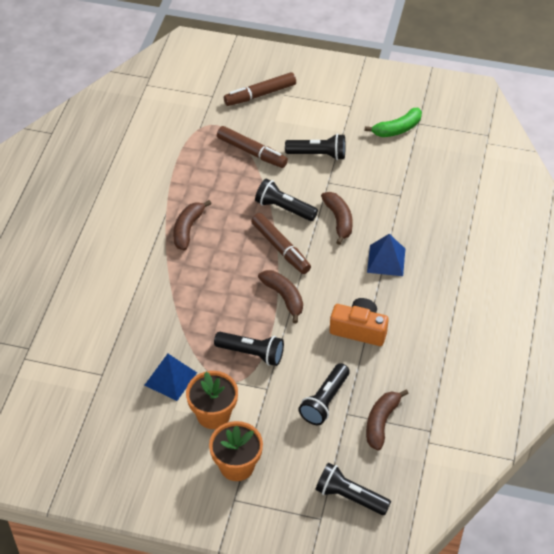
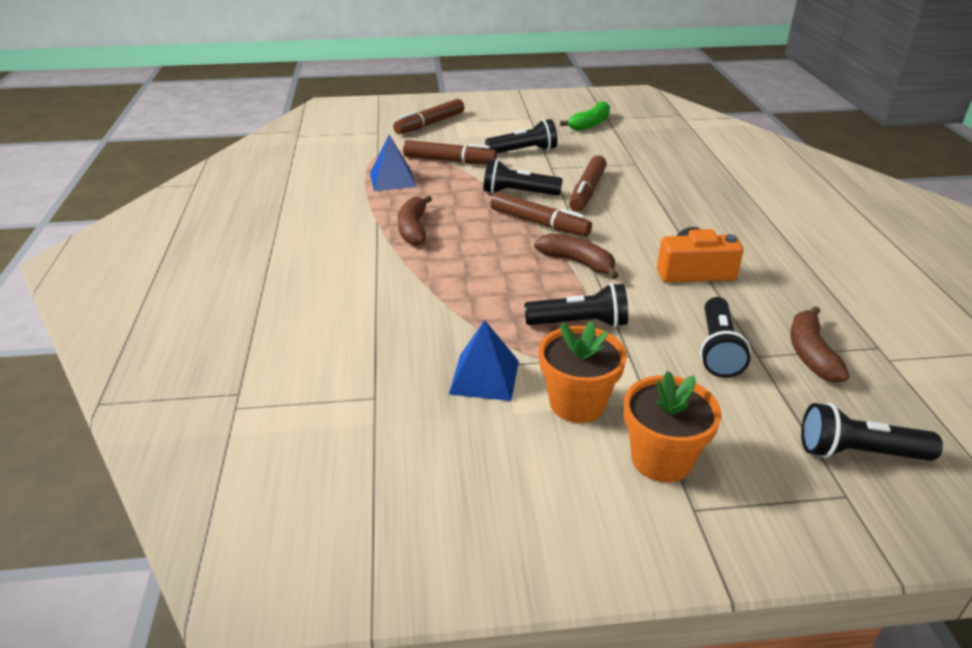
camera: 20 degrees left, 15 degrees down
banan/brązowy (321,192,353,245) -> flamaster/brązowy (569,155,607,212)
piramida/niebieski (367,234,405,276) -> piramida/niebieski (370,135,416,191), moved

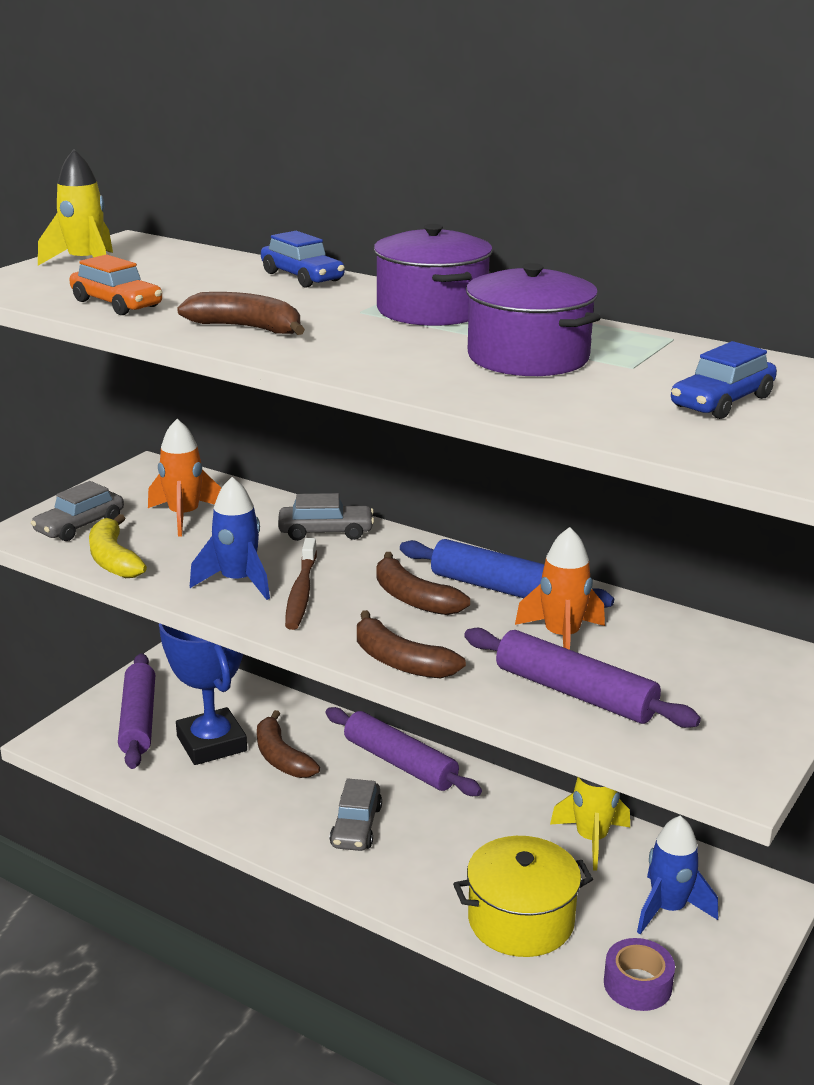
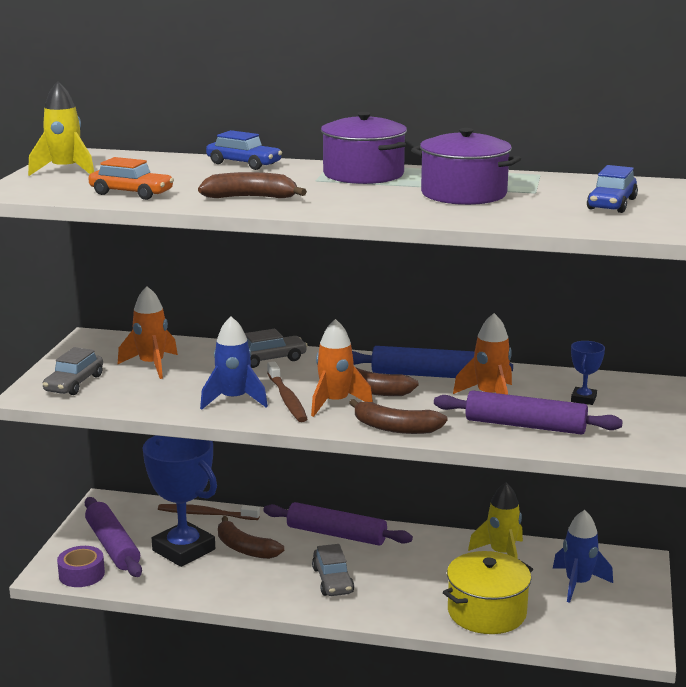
camera: 20 degrees left, 5 degrees down
banan/żółty (89,514,147,578) -> none
taśma klejąca/fioletowy (604,938,675,1011) -> taśma klejąca/fioletowy (57,546,105,587), moved
none -> rakieta/pomarańczowy (311,319,373,417)
none -> puchar/niebieski (571,341,605,405)
none -> szczoteczka do zębów/brązowy (158,504,260,520)

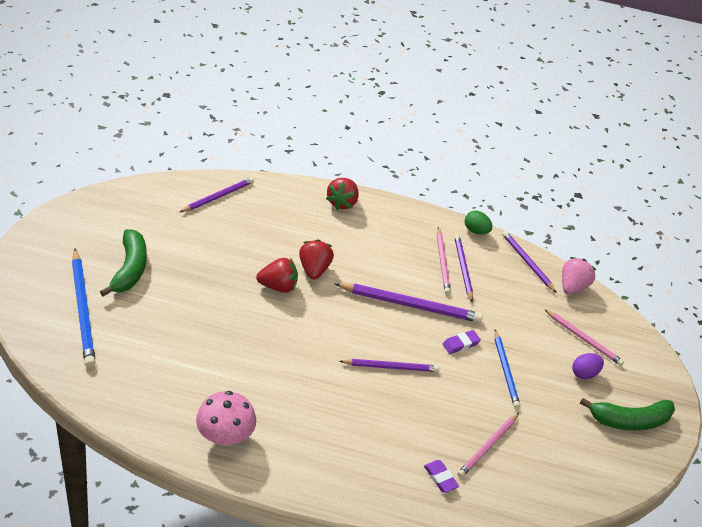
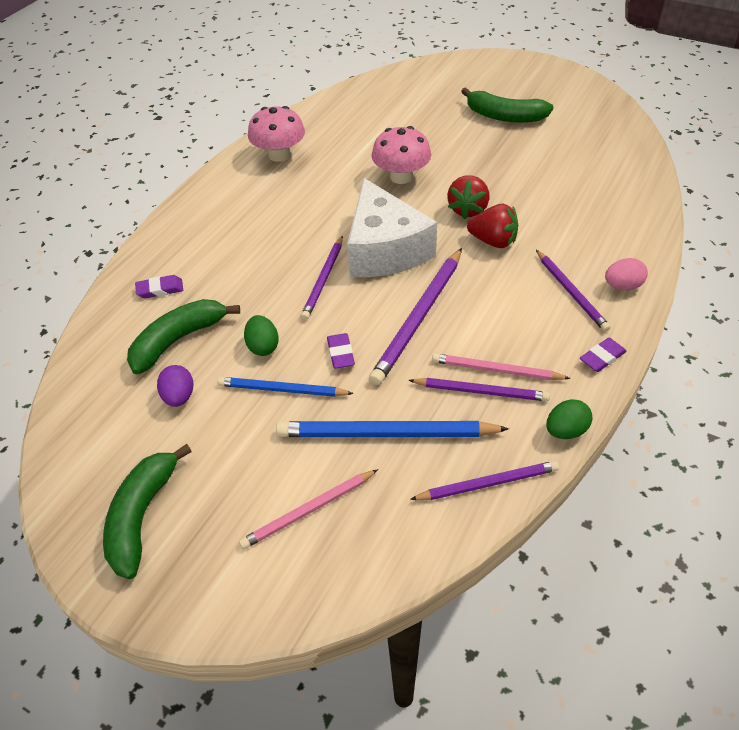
camera: 115 degrees right, 5 degrees up
ołówek/fioletowy (180,177,254,212) -> ołówek/fioletowy (536,250,611,332), moved
truskawka/czerwony (326,178,359,210) -> jajko/różowy (605,258,648,290)
ołówek/niebieski (72,248,96,368) -> ołówek/niebieski (276,421,509,437), moved
truskawka/różowy (562,257,596,295) -> none
jajko/fioletowy (572,353,604,379) -> jajko/fioletowy (157,365,193,407), moved
ołówek/różowy (457,413,519,477) -> banan/zielony (127,299,240,375)
none -> grzyb/różowy (372,126,431,184)
none -> ser/biały (347,178,437,277)
none -> jajko/zielony (244,315,279,356)
none -> gumka do mazania/fioletowy (580,338,627,372)

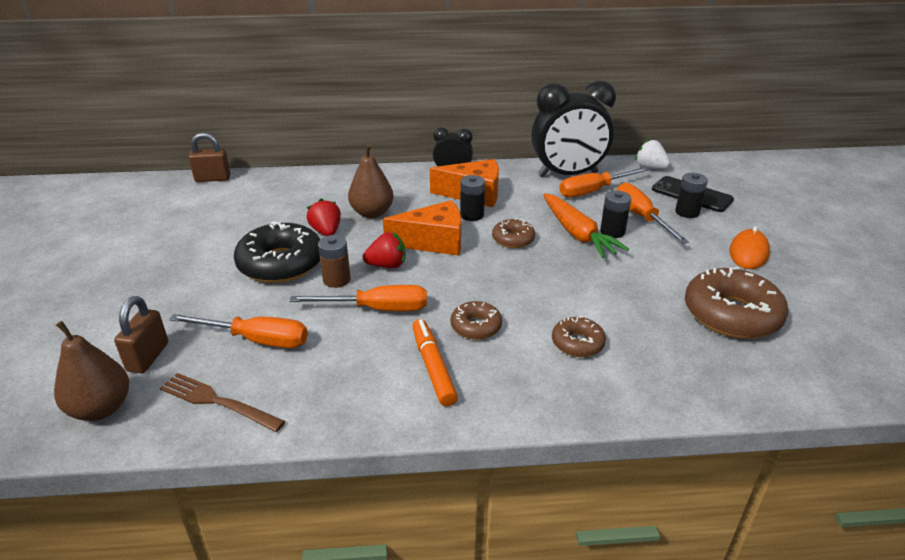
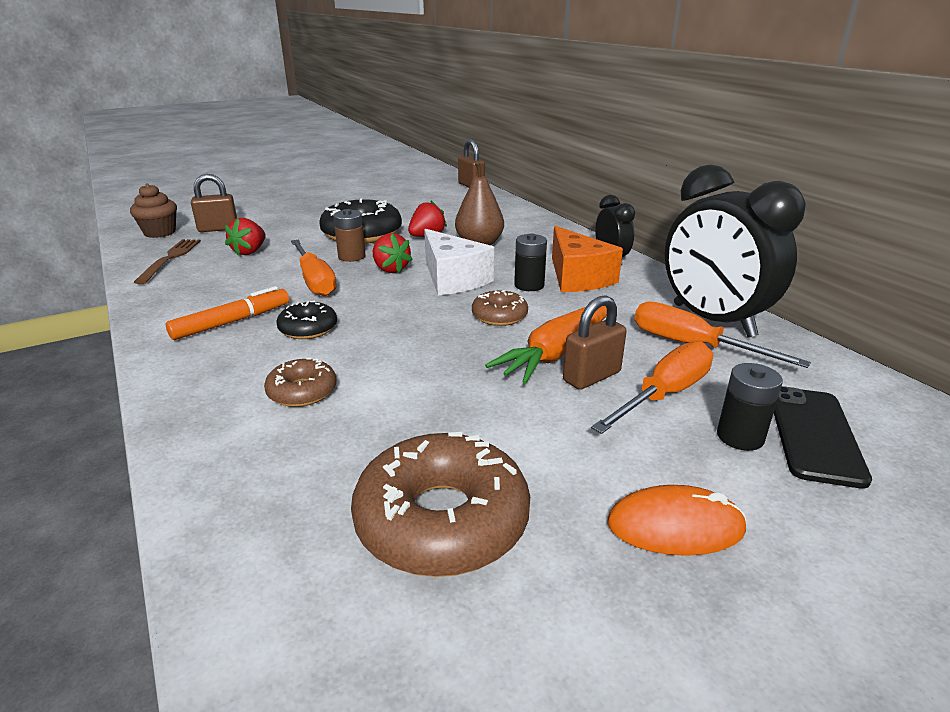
camera: 65 degrees right, 5 degrees down
truskawka/biały (635,139,670,169) -> none
bateria/czarny (600,190,631,238) -> kłódka/brązowy (563,295,627,390)
ser/pomarańczowy (383,200,461,256) -> ser/biały (424,229,494,296)
donut/brązowy (451,301,502,340) -> donut/czarny (277,300,337,339)
śrubokręt/pomarańczowy (169,314,308,348) -> truskawka/czerwony (225,218,266,256)
gruszka/brązowy (54,321,129,421) -> muffinka/brązowy (130,183,177,238)

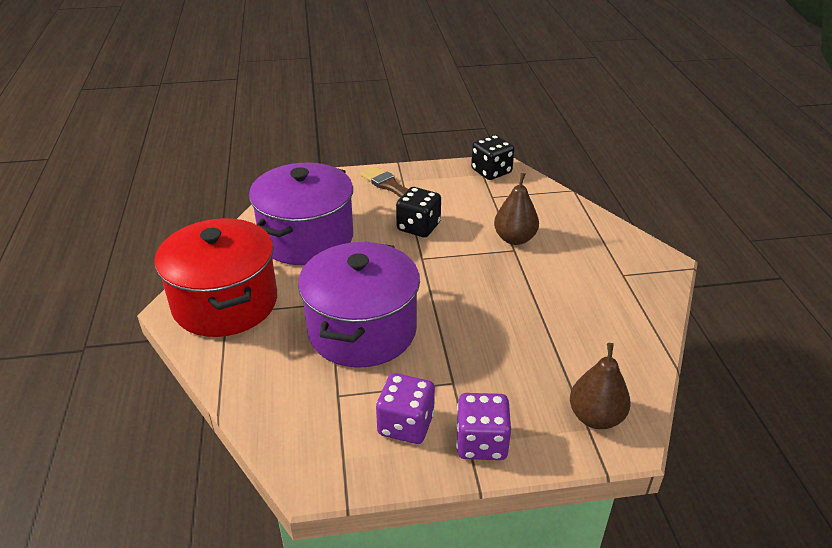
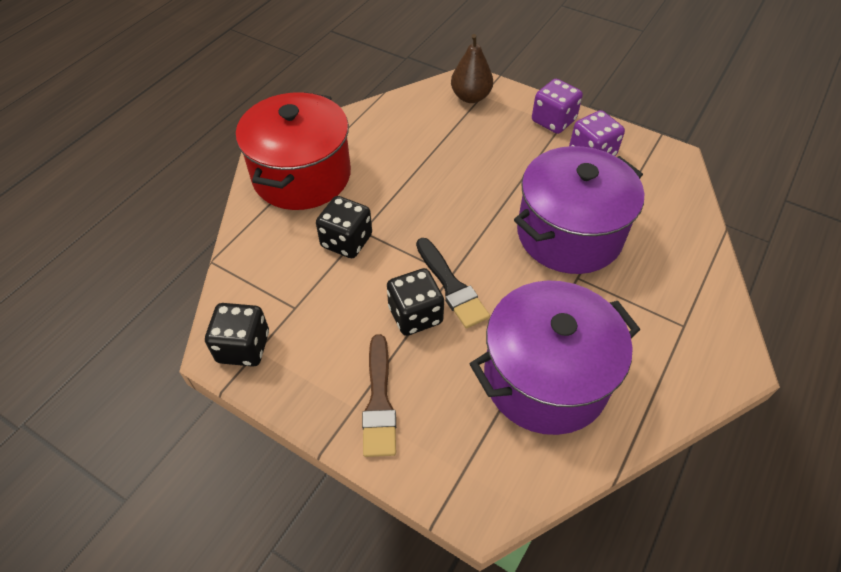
camera: 140 degrees left, 15 degrees up
gruszka/brązowy (494,173,539,245) -> kostka do gry/czarny (316,196,372,258)
garnek/czerwony (154,218,277,337) -> garnek/czerwony (236,92,351,210), moved
none -> pędzel/czarny (416,238,490,329)

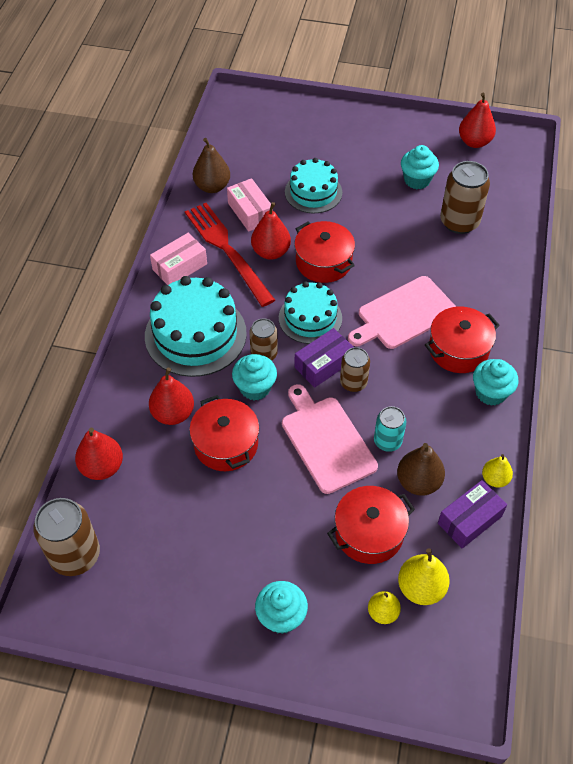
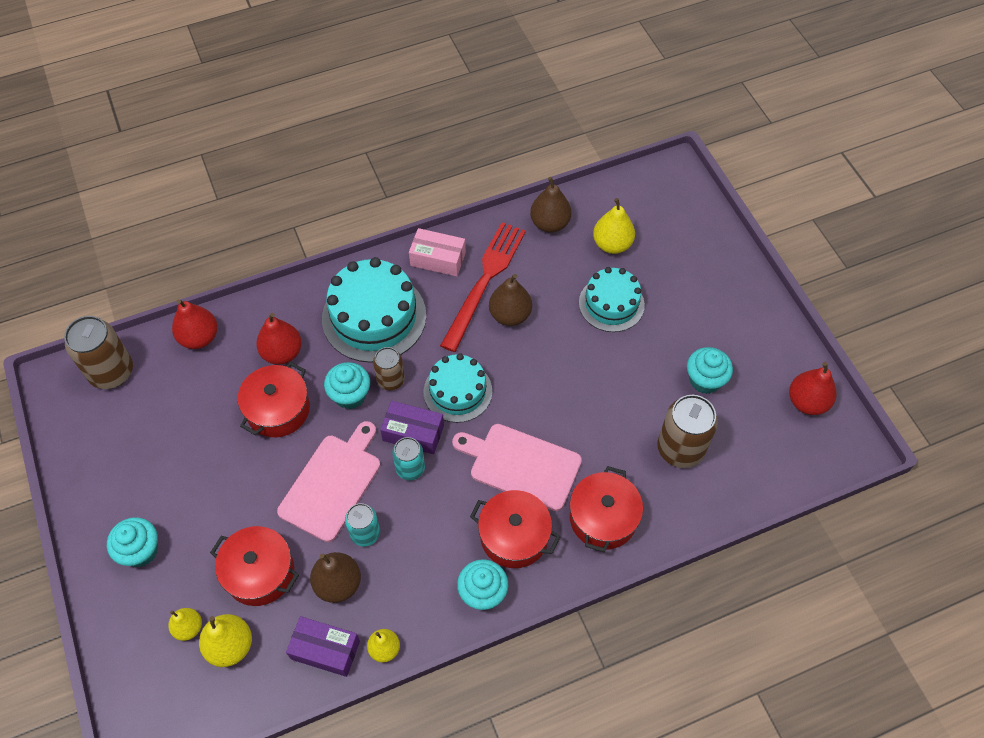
camera: 55 degrees right, 5 degrees up
pudełko/różowy (227,178,273,232) -> none
gruszka/czerwony (251,202,291,260) -> gruszka/brązowy (489,274,532,326)
garnek/czerwony (294,221,355,283) -> garnek/czerwony (570,466,643,552), moved
puszka/brązowy (340,347,370,392) -> puszka/turkusowy (392,437,425,481)
none -> gruszka/żółty (593,198,635,254)

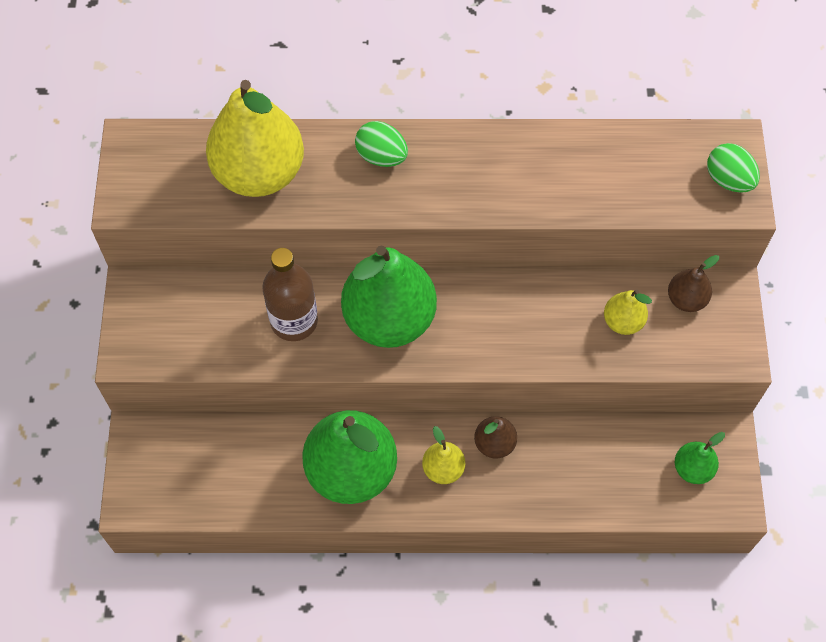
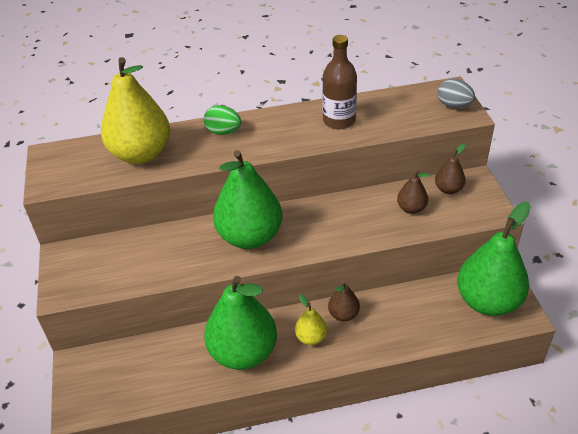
camera: 10 degrees left, 20 degrees down
jajko/zielony (707,143,760,193) -> jajko/szary (438,79,475,108)
butelka/brązowy (262,248,318,341) -> butelka/brązowy (322,35,357,129), moved
gruszka/żółty (604,290,652,335) -> gruszka/brązowy (397,170,430,214)
gruszka/zielony (675,432,725,484) -> gruszka/zielony (457,202,530,316), x2.16

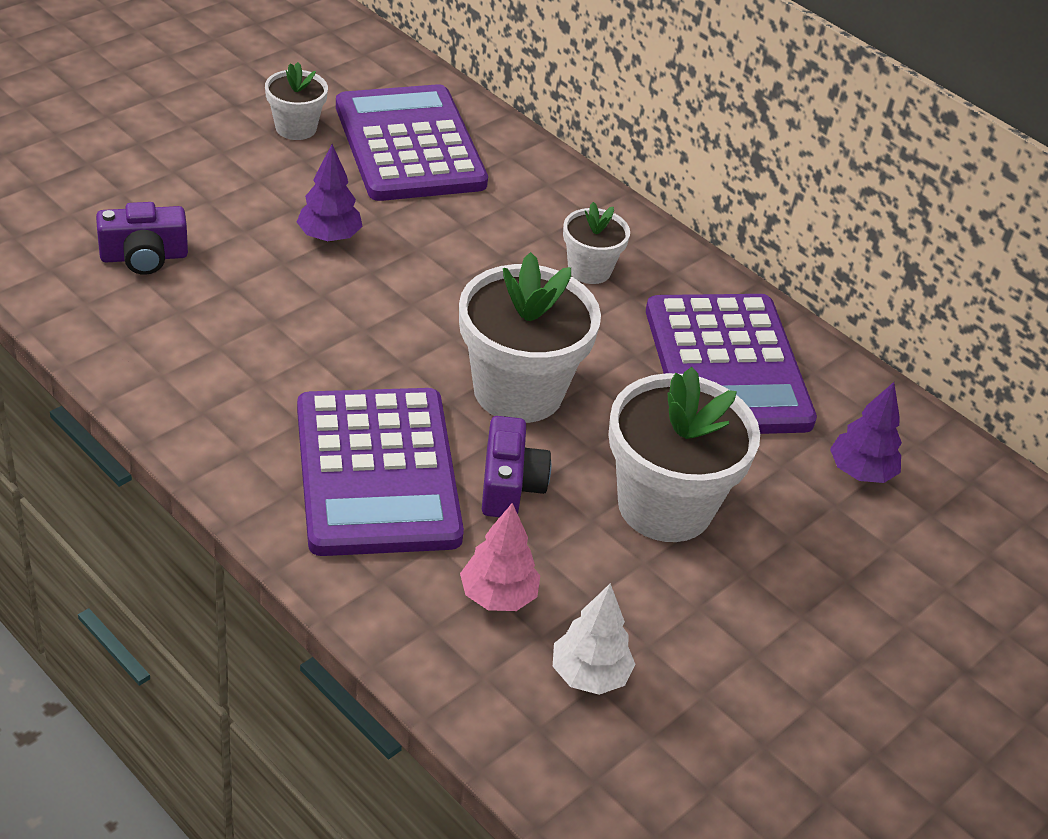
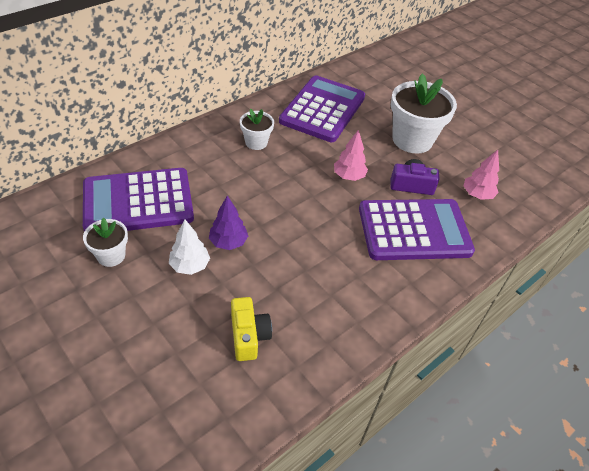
camera: 85 degrees left, 5 degrees up
aparat fotograficzny/fioletowy (96,202,188,275) -> aparat fotograficzny/żółty (231,297,272,361)
doniczka/biały (459,252,601,423) -> drzewko/różowy (334,130,368,181)
kalkulator/fioletowy (646,294,817,434) -> kalkulator/fioletowy (279,75,365,142), 60 degrees counterclockwise
drzewko/fioletowy (830,382,902,483) -> none
drzewko/biały (553,583,636,695) -> drzewko/biały (169,220,210,275), moved

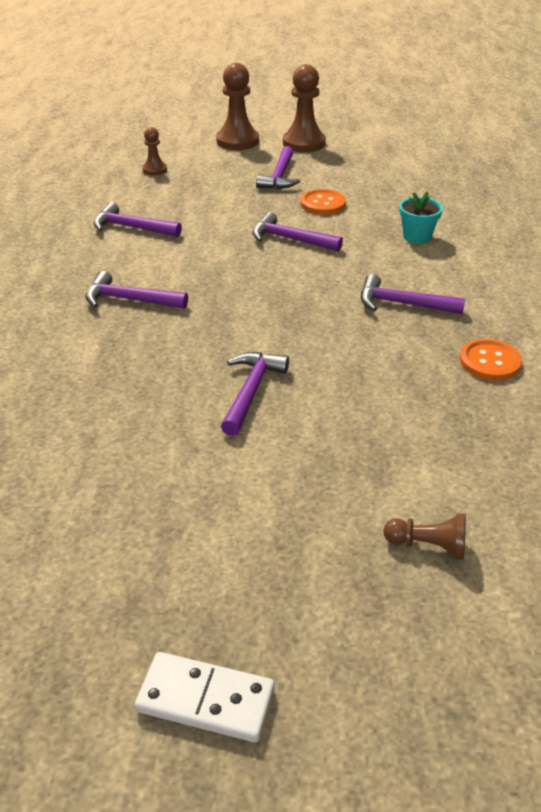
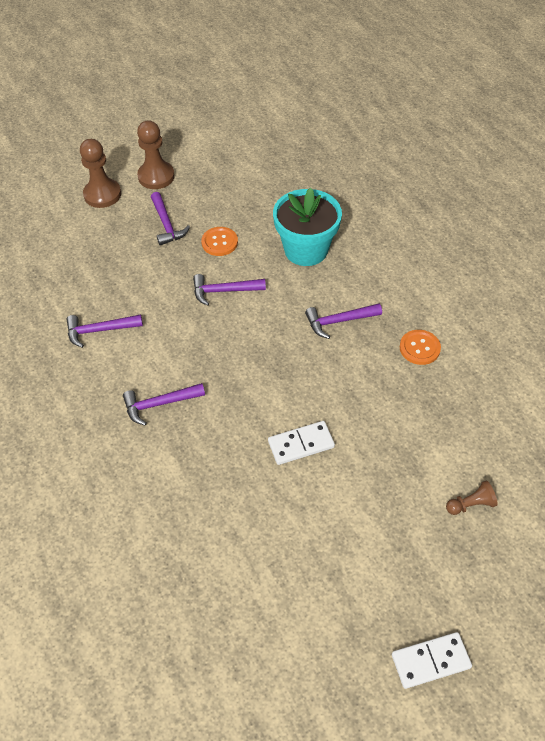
camera: 30 degrees left, 15 degrees up
pionek/brązowy (142,127,167,175) -> none
doniczka/turkusowy (399,191,443,244) -> doniczka/turkusowy (273,188,342,266), x2.06
młotek/fioletowy (221,352,289,436) -> kostka domina/biały (268,421,335,465)

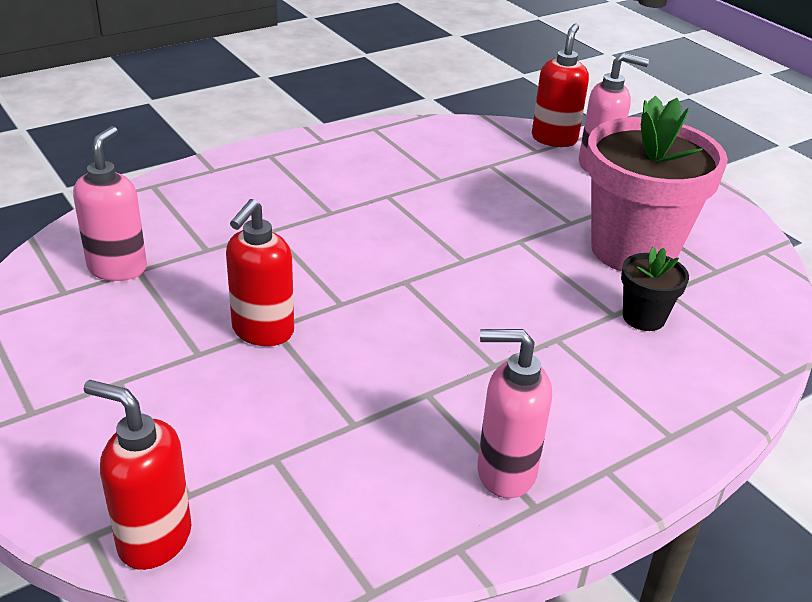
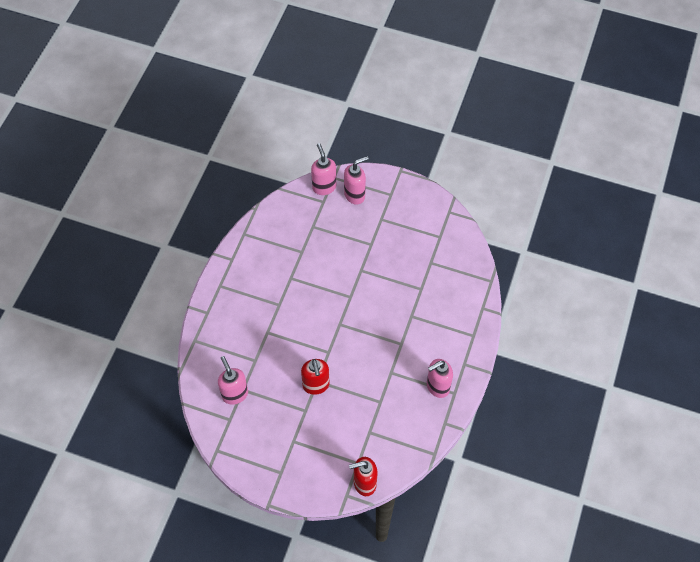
camera: 35 degrees left, 25 degrees up
dozownik mydła/czerwony (532,24,589,147) -> dozownik mydła/różowy (311,143,336,195)
doniczka/różowy (586,96,728,272) -> none
doniczka/czarny (621,247,689,331) -> none

